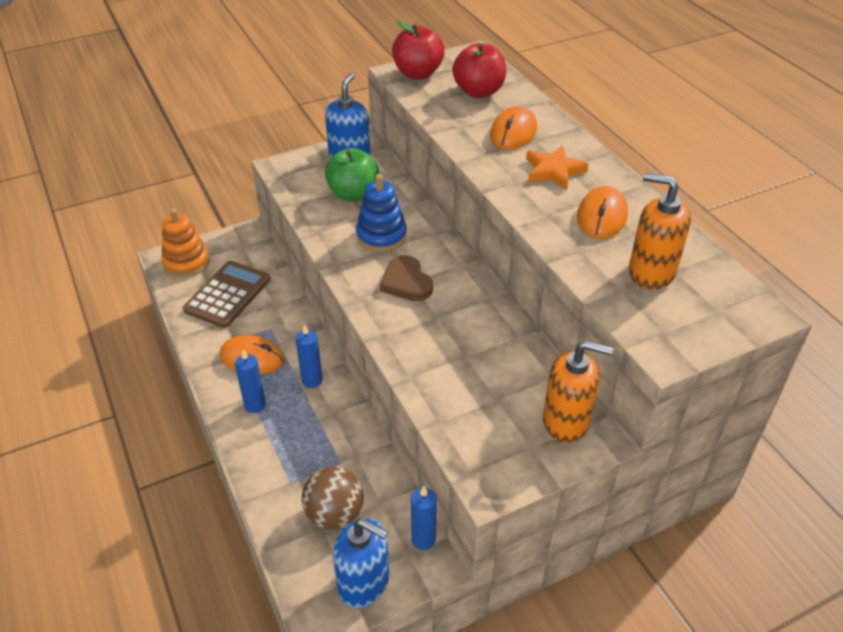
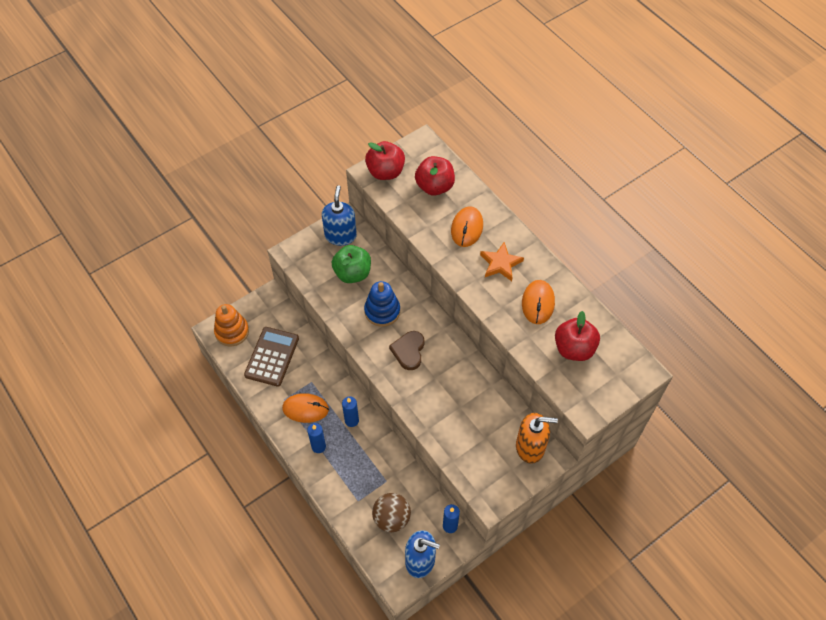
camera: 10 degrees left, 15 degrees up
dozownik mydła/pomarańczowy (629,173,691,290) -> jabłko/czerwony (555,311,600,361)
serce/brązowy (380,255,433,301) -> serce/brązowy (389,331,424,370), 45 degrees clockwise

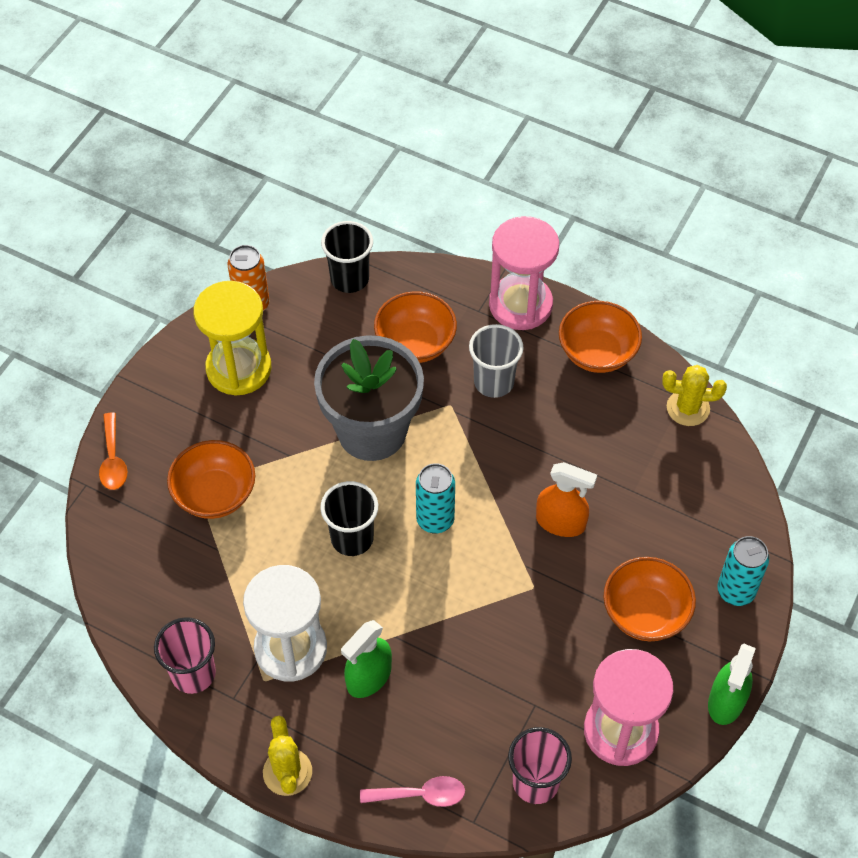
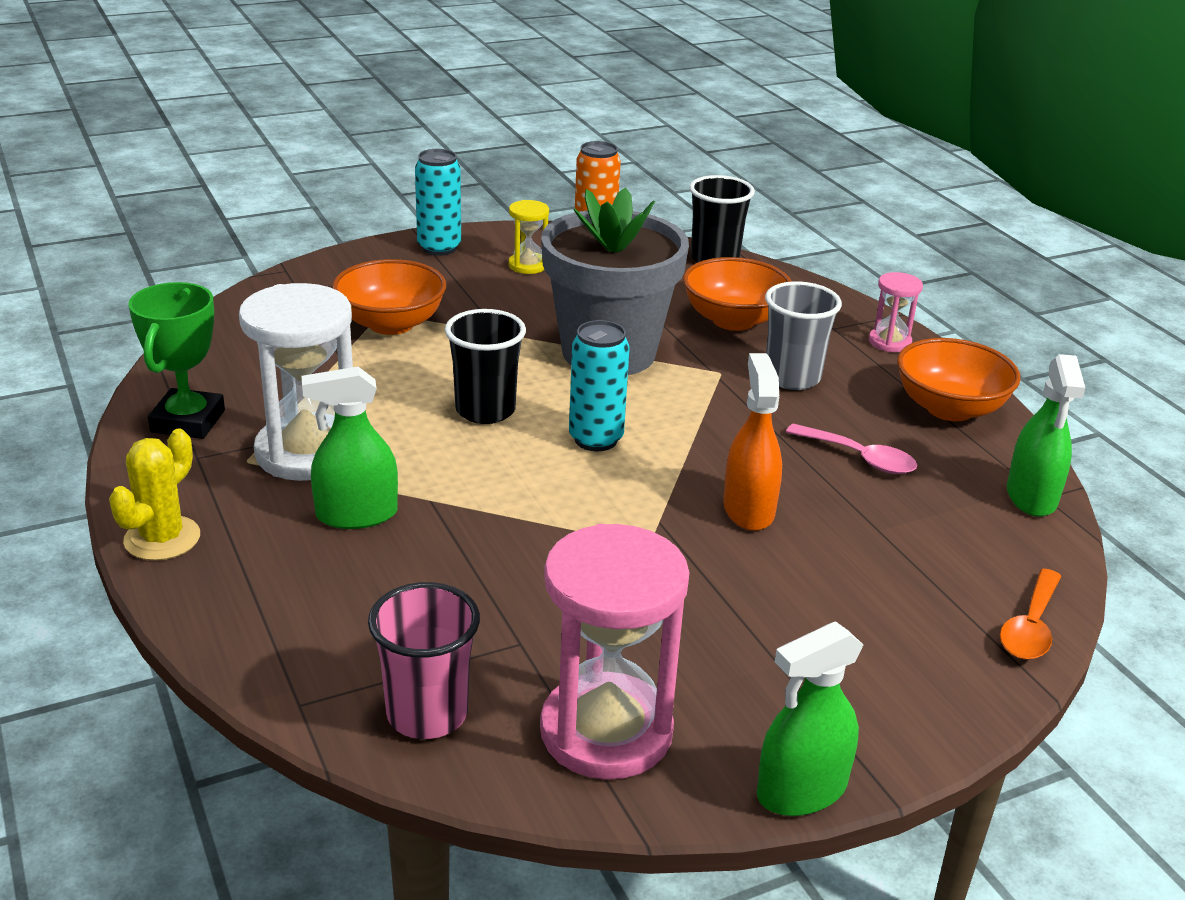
camera: 35 degrees right, 25 degrees down
klepsydra/różowy (489,216,559,330) -> klepsydra/różowy (869,272,923,352), x0.49
klepsydra/żółty (193,281,271,396) -> klepsydra/żółty (508,200,549,274), x0.49
kaktus/żółty (662,365,727,426) -> spryskiwacz/zielony (1007,354,1085,517)
łyżka/pomarańczowy (99,412,127,490) -> łyżka/pomarańczowy (1000,569,1061,660), moved
spryskiwacz/pomarańczowy (536,462,597,537) -> spryskiwacz/pomarańczowy (723,353,782,531), 150 degrees counterclockwise
puszka/turkusowy (717,536,769,606) -> puszka/turkusowy (415,149,461,256), moved
miska/pomarańczowy (604,557,696,641) -> none
szklanka/różowy (154,617,216,694) -> puchar/zielony (128,282,225,439)
łyżka/różowy (360,776,465,807) -> łyżka/różowy (786,424,917,474), moved

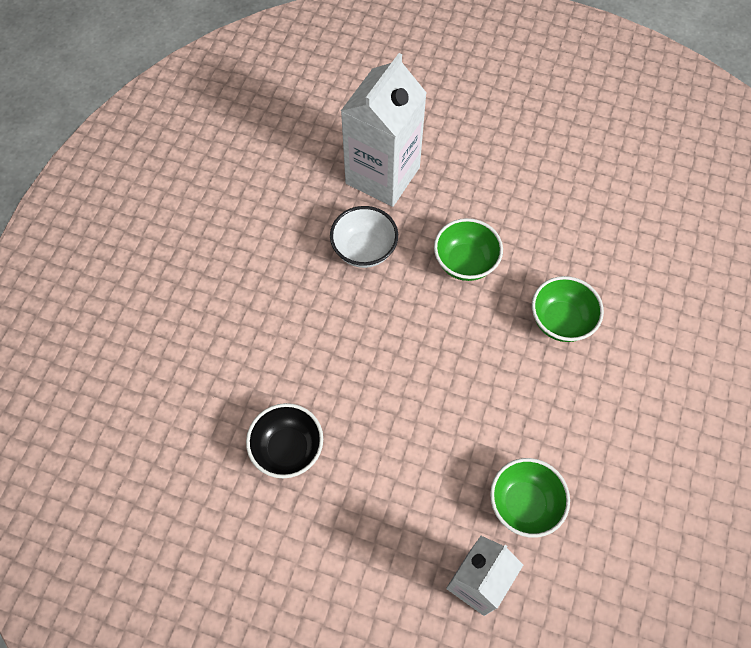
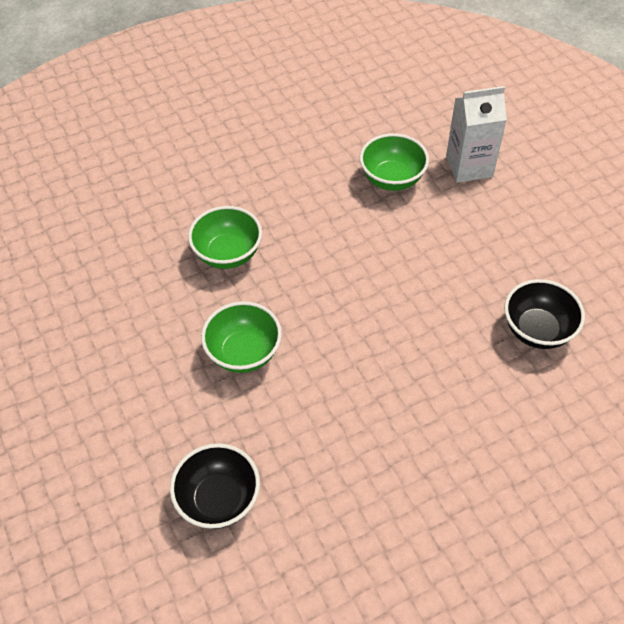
camera: 135 degrees left, 10 degrees down
karton mleka/biały (341,53,427,207) -> miska/czarny (170,443,260,529)
miska/biały (330,206,398,268) -> none

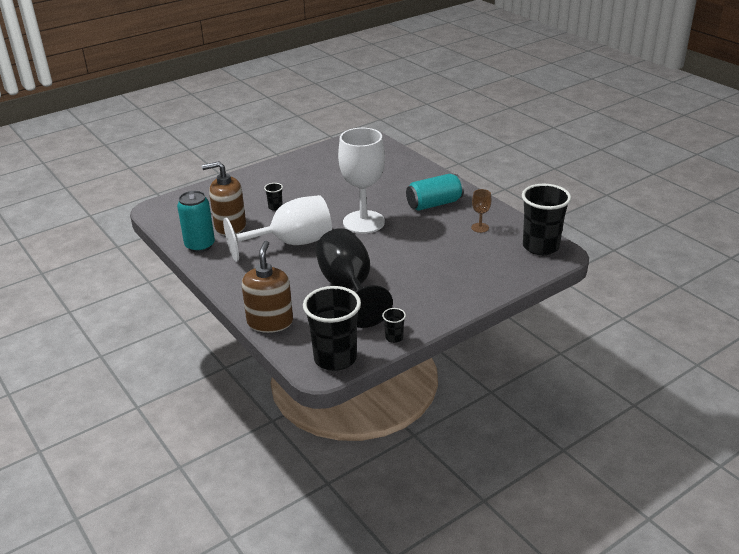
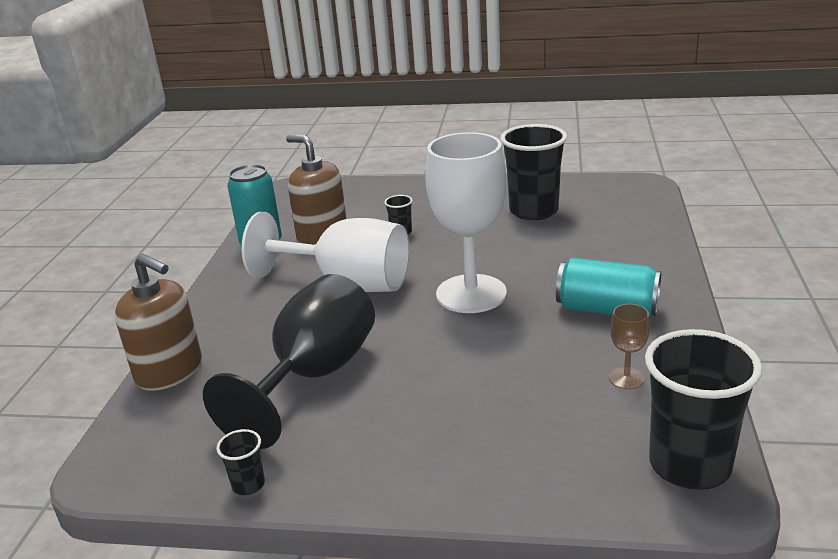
camera: 45 degrees right, 5 degrees down
dozownik mydła/brązowy (242,241,293,333) -> dozownik mydła/brązowy (115,253,202,391), 75 degrees clockwise
szklanka/czarny (303,286,361,371) -> szklanka/czarny (500,124,567,220), moved

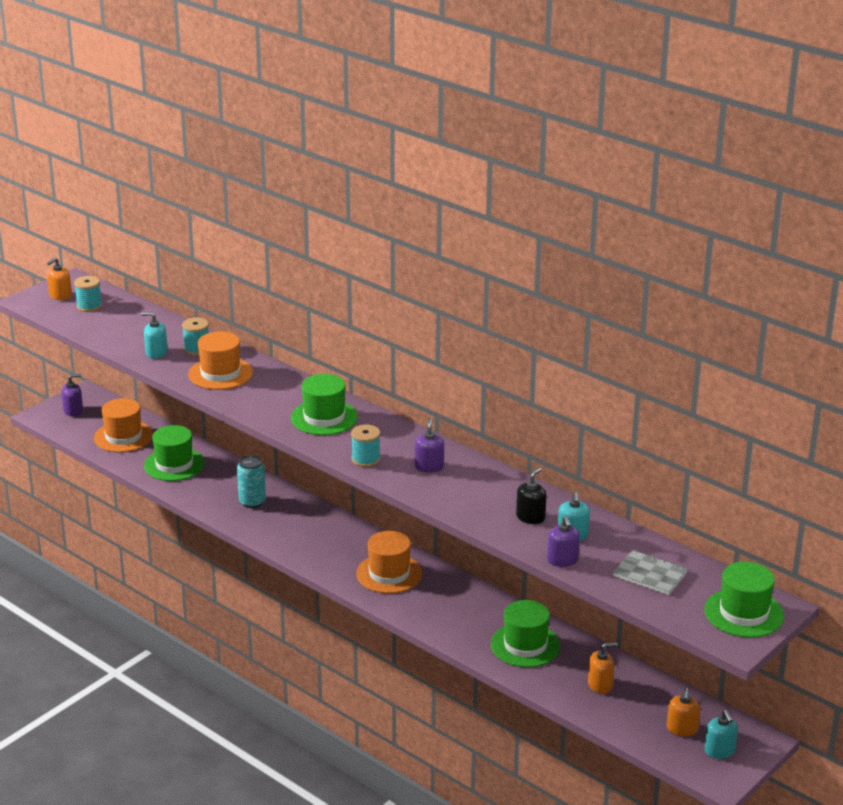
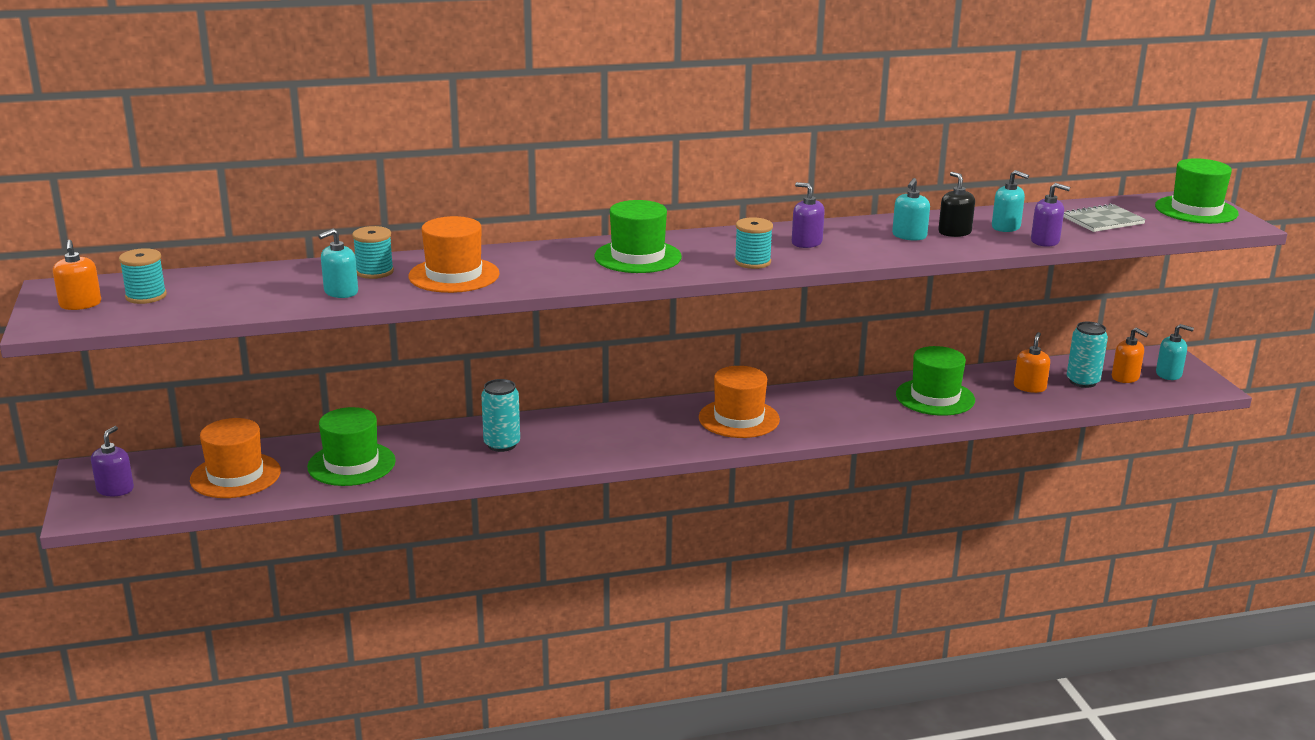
camera: 55 degrees left, 5 degrees down
none -> dozownik mydła/turkusowy (892,178,930,241)
none -> puszka/turkusowy (1067,322,1108,388)

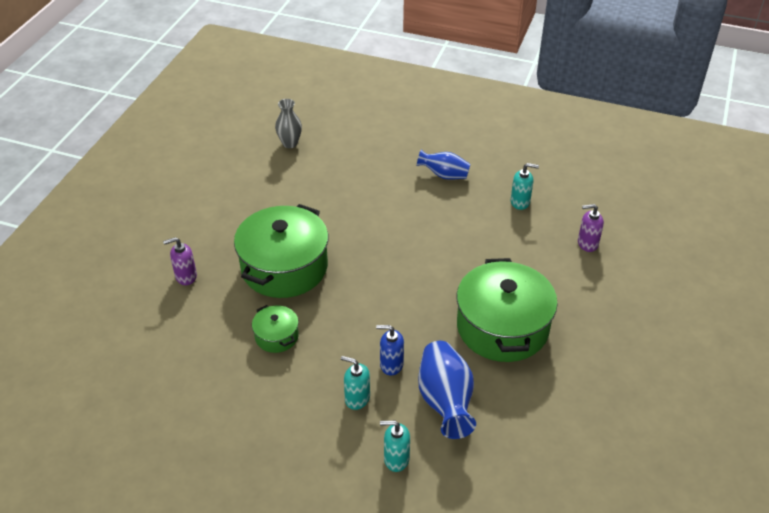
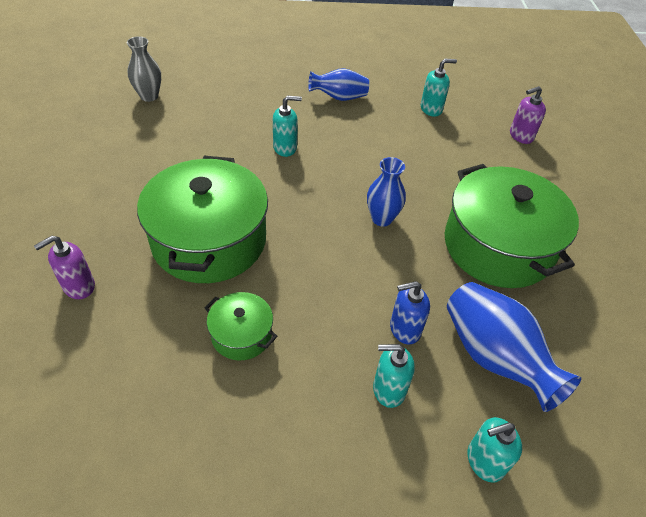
camera: 25 degrees left, 5 degrees up
none -> dozownik mydła/turkusowy (273,95,302,157)
none -> wazon/niebieski (367,157,406,227)

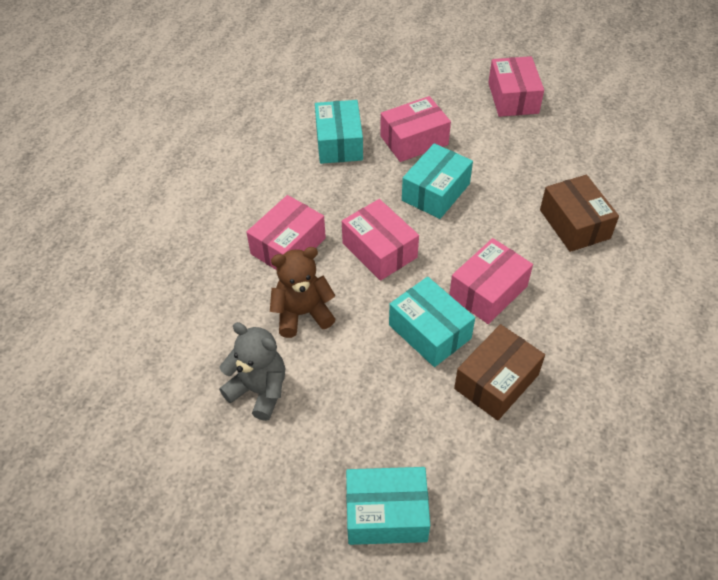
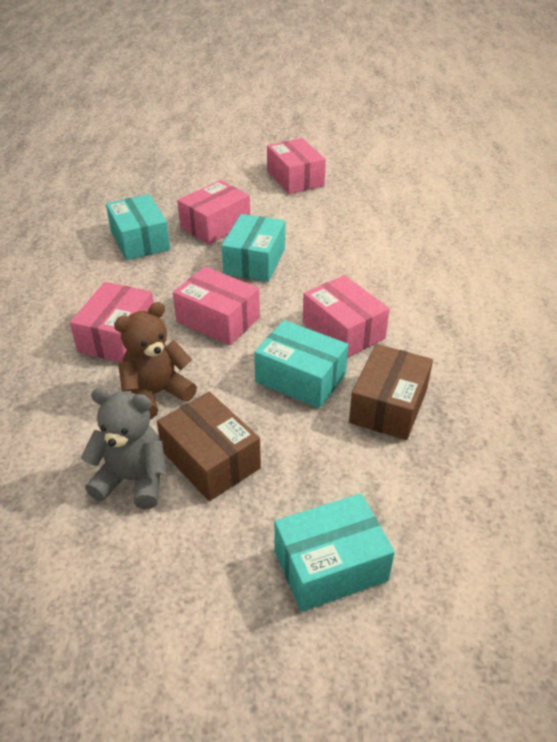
camera: 20 degrees left, 10 degrees down
pudełko/brązowy (540,175,619,252) -> pudełko/brązowy (157,392,261,501), moved
pudełko/różowy (449,238,533,324) -> pudełko/różowy (303,275,390,358), 60 degrees counterclockwise

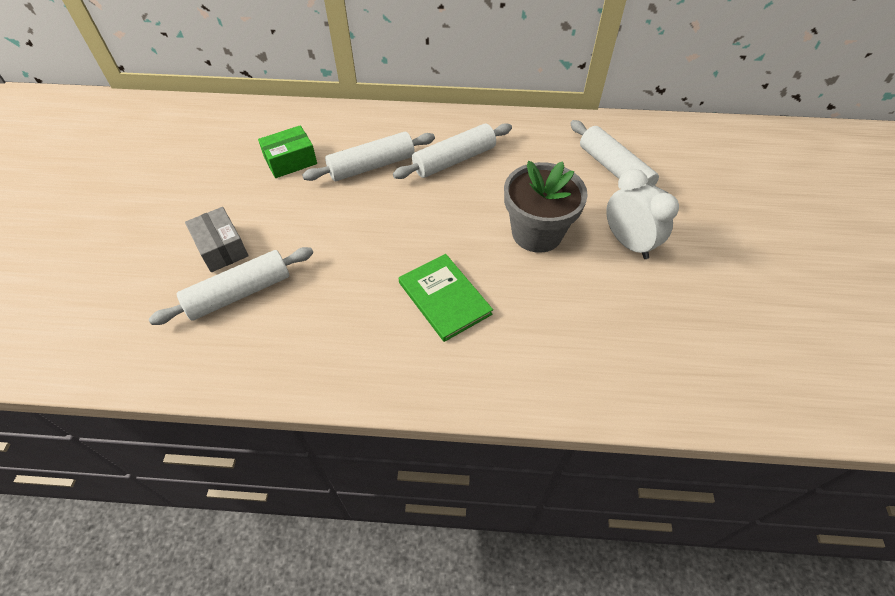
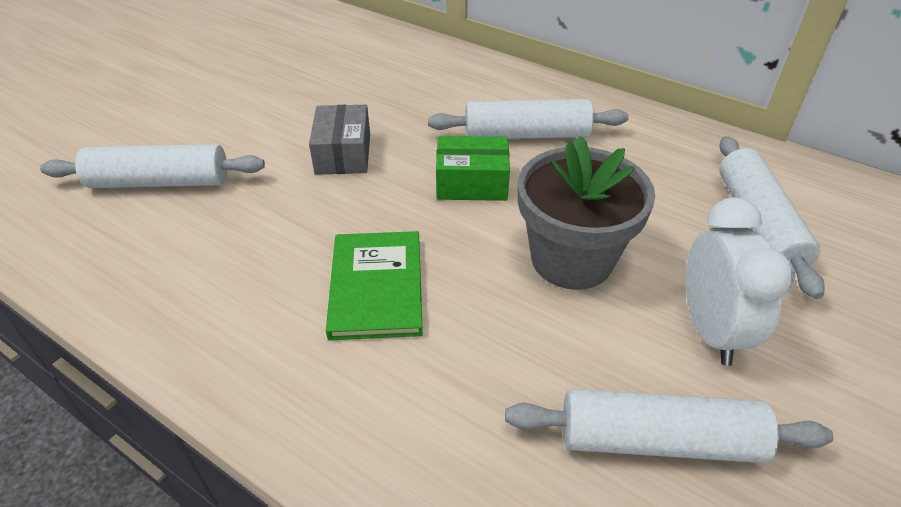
camera: 30 degrees right, 10 degrees down
pudełko/zielony (258,125,317,178) -> pudełko/zielony (436,136,510,201), moved
wałek do ciasta/biały (302,132,435,181) -> wałek do ciasta/biały (505,389,833,463), moved
pudełko/szary (185,207,248,272) -> pudełko/szary (309,105,370,175), moved

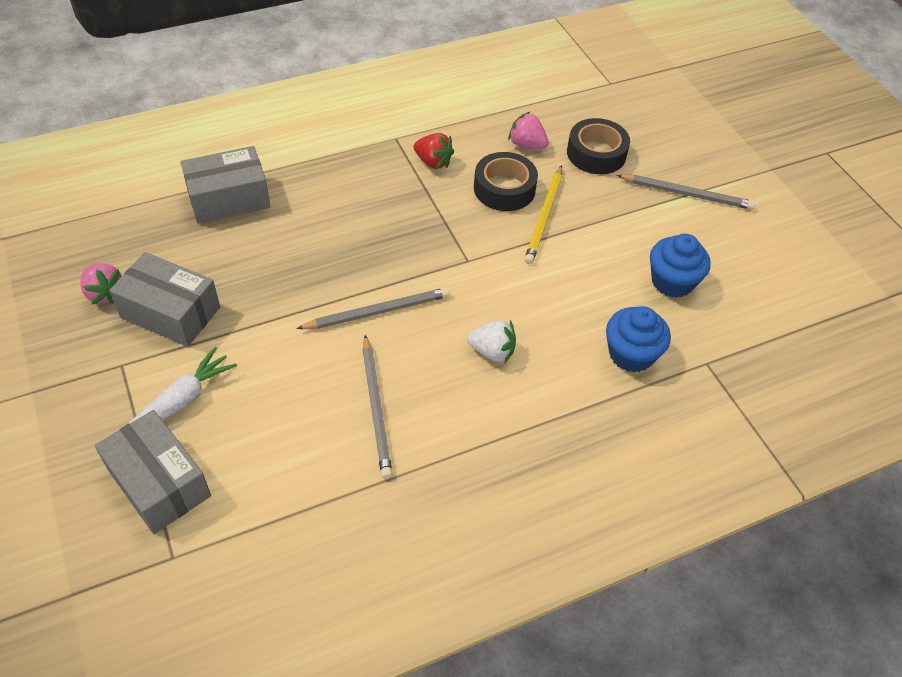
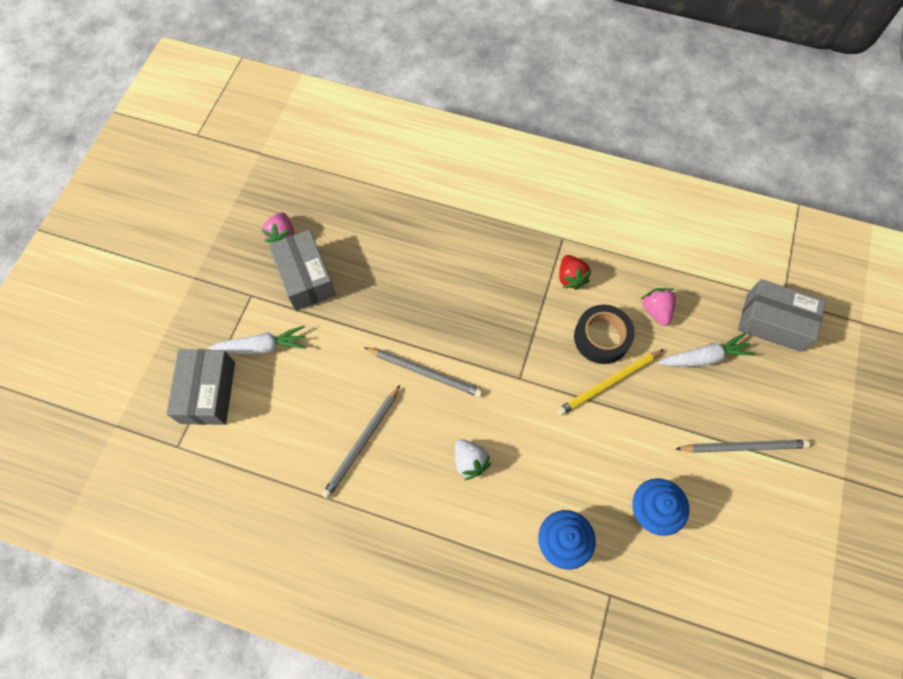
camera: 45 degrees right, 15 degrees up
taśma klejąca/czarny (567,118,630,174) -> marchewka/biały (658,333,755,367)
pudełko/szary (181,146,270,224) -> pudełko/szary (738,279,825,352), moved
ołówek/szary (616,175,756,210) -> ołówek/szary (676,440,810,453), 60 degrees counterclockwise

